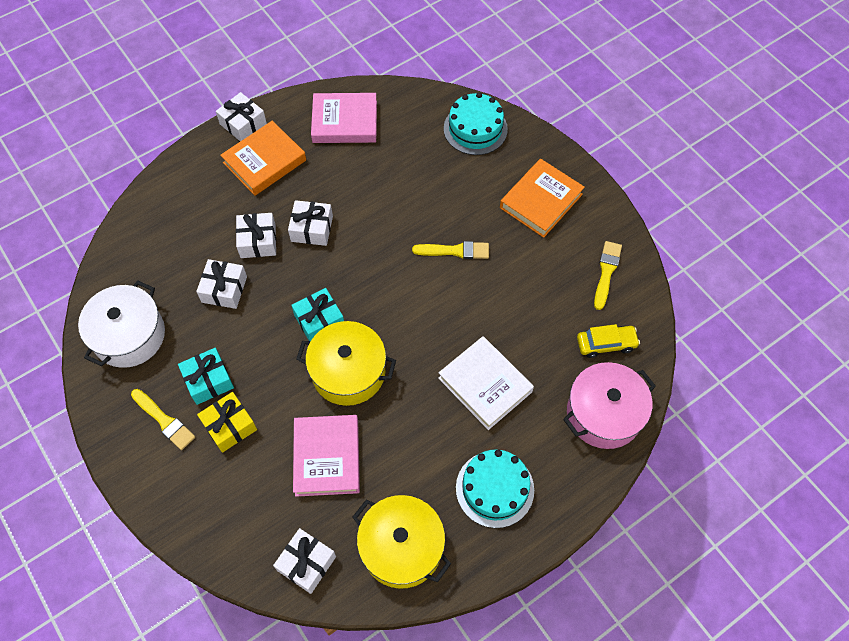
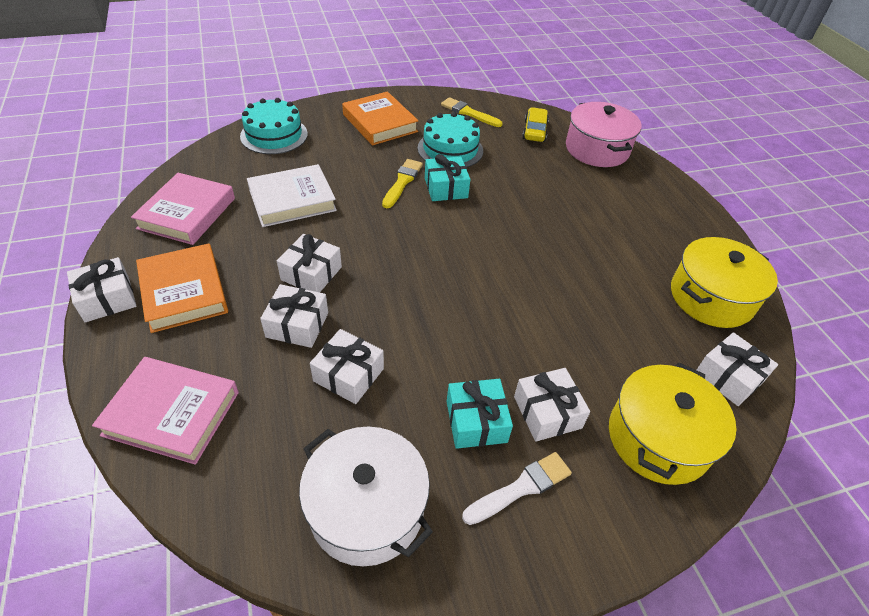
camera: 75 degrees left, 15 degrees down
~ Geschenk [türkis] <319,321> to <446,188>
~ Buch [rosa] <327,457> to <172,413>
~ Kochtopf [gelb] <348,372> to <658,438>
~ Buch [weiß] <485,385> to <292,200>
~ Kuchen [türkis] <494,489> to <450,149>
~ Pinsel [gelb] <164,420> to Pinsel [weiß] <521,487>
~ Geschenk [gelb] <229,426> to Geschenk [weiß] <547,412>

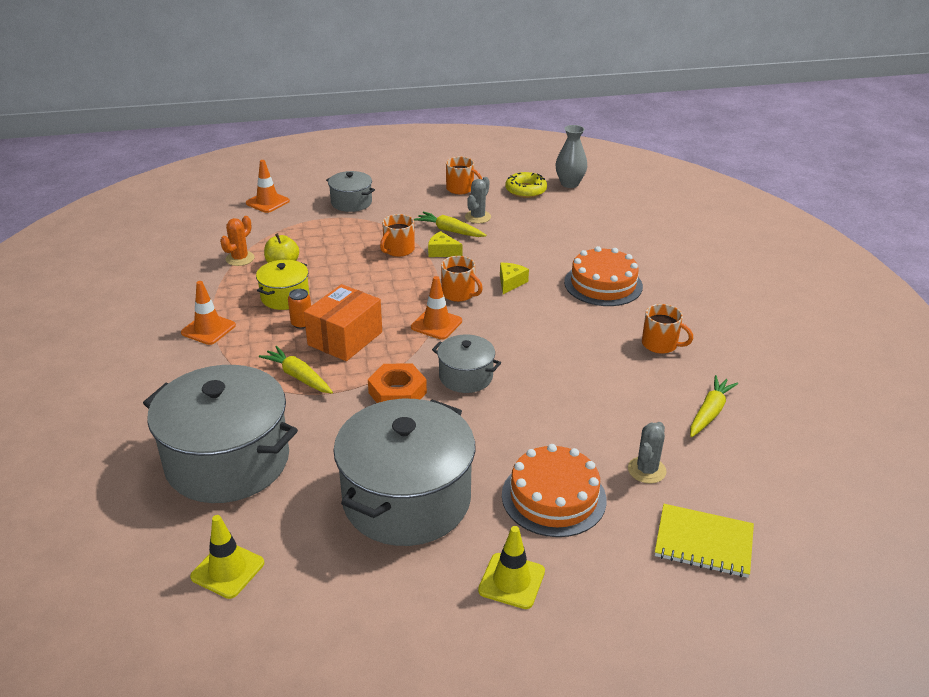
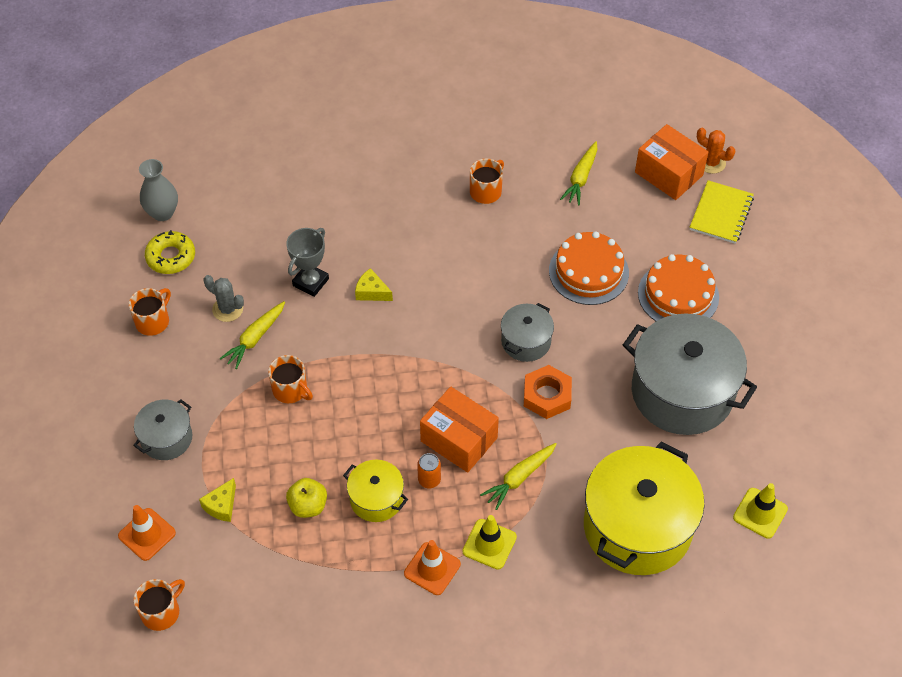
camera: 85 degrees left, 20 degrees up
- Leitkegel [orange] <436,324>
- Kaktus [grau] <646,470>
+ Pokal [grau] <310,282>
+ Schachtel [orange] <669,173>
~ Kaktus [orange] <240,258> to <711,162>
~ Käse [gelb] <442,252> to <221,506>
~ Tasse [orange] <459,294> to <161,612>
~ Leitkegel [gelb] <511,581> to <489,544>
~ Kuchen [orange] <603,284> to <588,272>
~ Kochtopf [grau] <227,461> to Kochtopf [gelb] <637,527>
~ Karotte [gelb] <709,412> = <581,178> 105 degrees counterclockwise

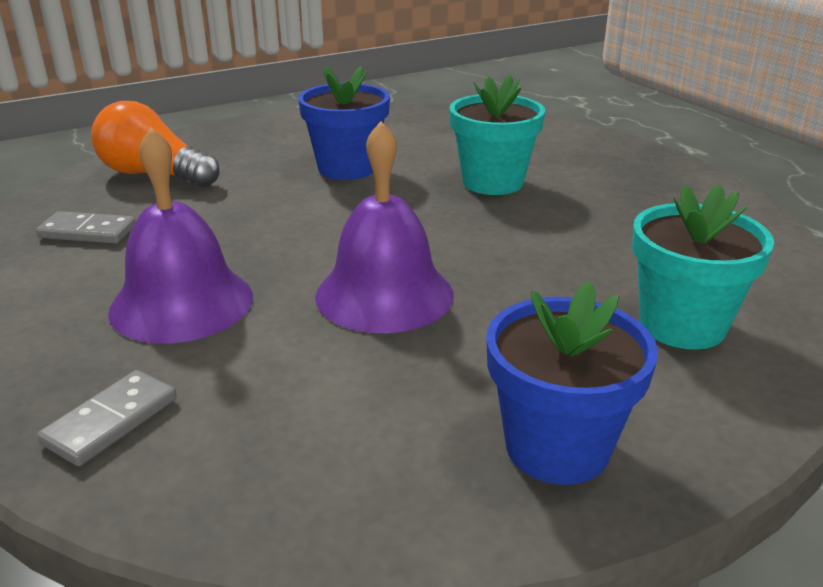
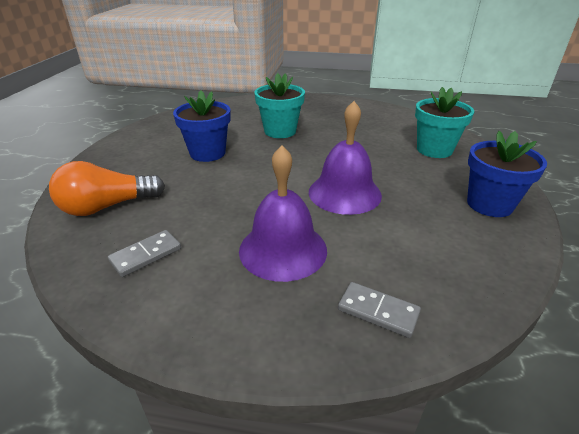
camera: 50 degrees left, 5 degrees up
~ Dominostein [grau] <111,421> = <378,311> 45 degrees counterclockwise

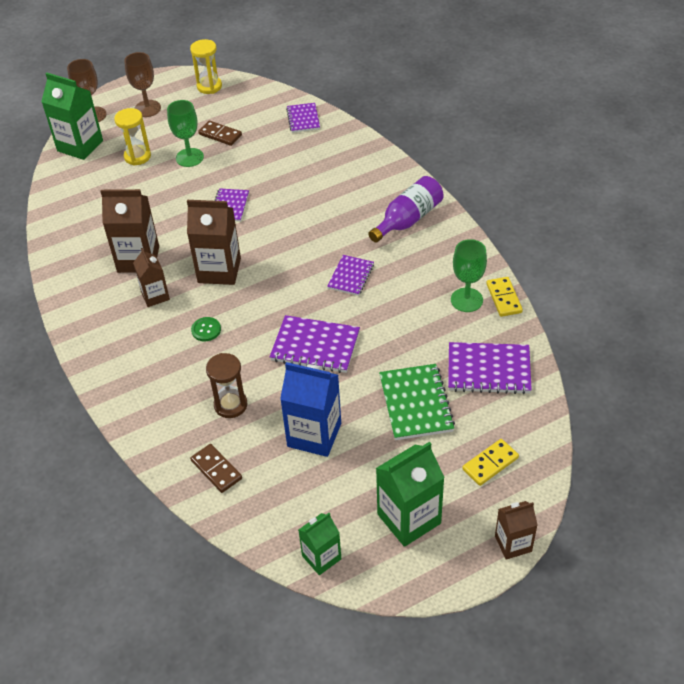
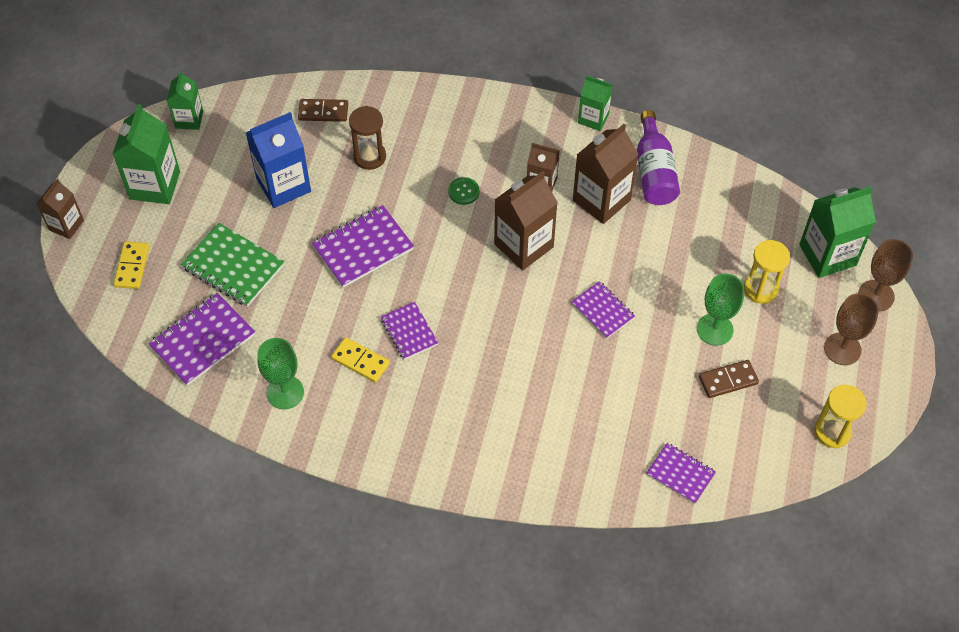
camera: 130 degrees right, 10 degrees up
+ Getränkekarton [grün] <593,118>
~ Flasche [lila] <408,219> to <654,172>
~ Dominostein [gelb] <504,298> to <360,361>

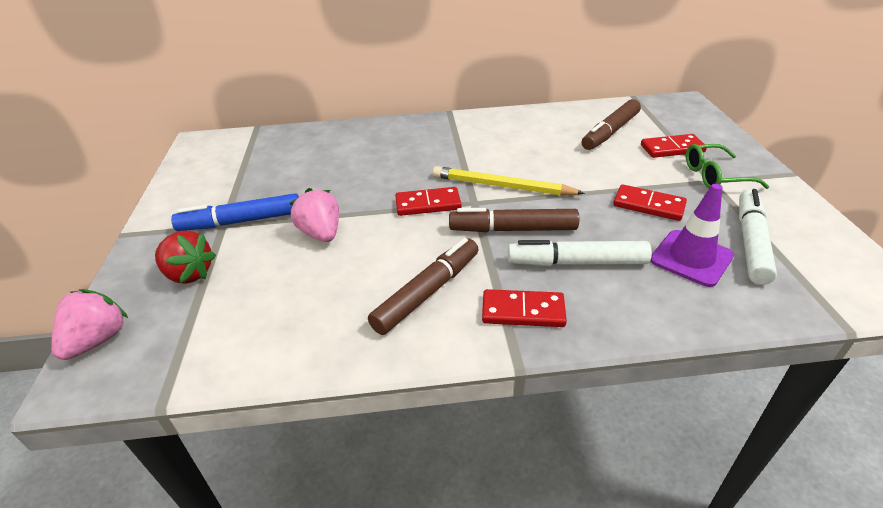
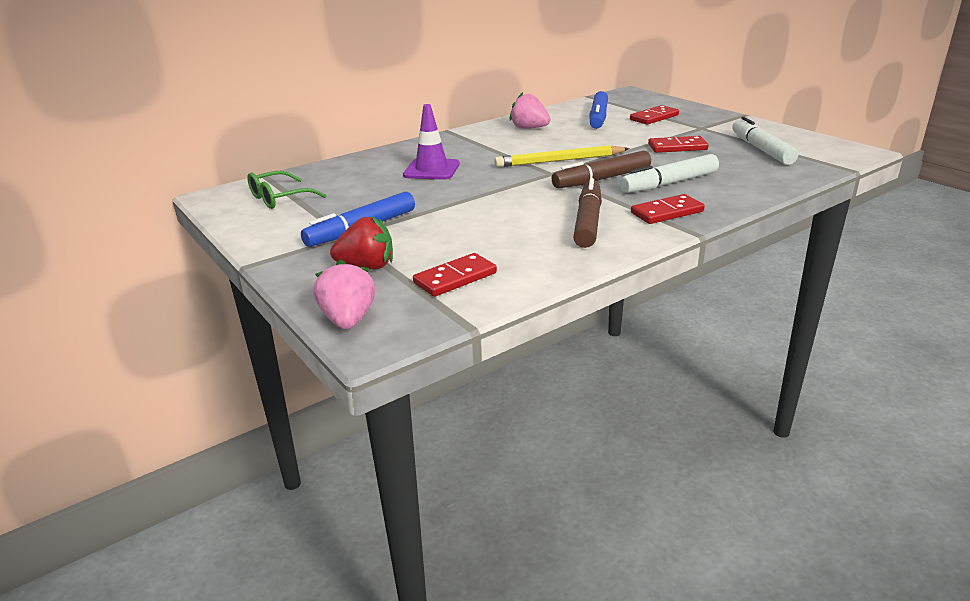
camera: 30 degrees left, 10 degrees down
~ Erdbeere [rosa] <321,233> to <529,128>
~ Dominostein [rot] <428,204> to <455,278>
~ Leitkegel [lila] <691,258> to <431,170>
~ Brille [grün] <715,176> to <279,198>
~ Filzstift [braun] <610,132> to Filzstift [blau] <598,117>

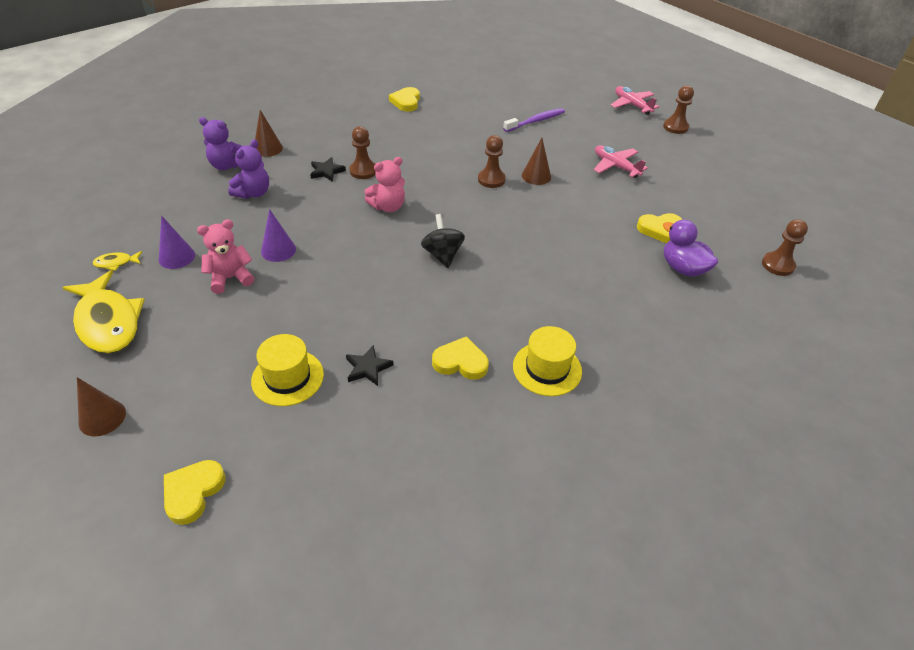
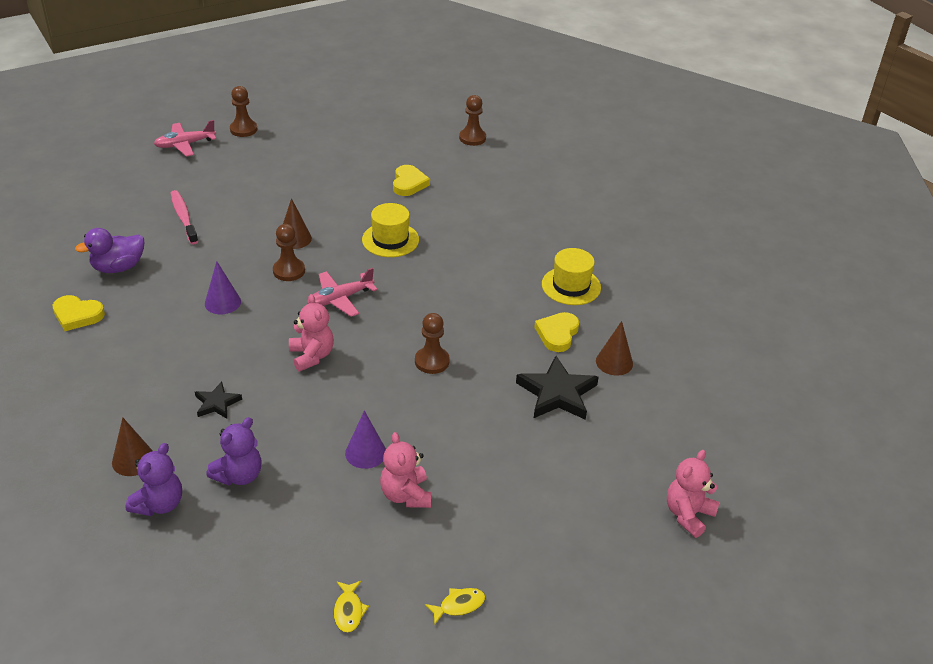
camera: 80 degrees left, 5 degrees down
- Kreisel [schwarz] <442,255>
~ Kegel [braun] <102,417> to <614,362>
~ Kegel [lila] <176,257> to <222,302>
~ Hut [gelb] <287,377> to <390,240>
~ Bauer [braun] <363,171> to <432,361>
~ Flugzeug [rosa] <615,166> to <340,299>
~ Ente [lila] <683,268> to <118,267>
~ Herz [gelb] <193,492> to Teddybär [rosa] <688,514>
~ Zahnbürste [lila] <536,121> to Zahnbürste [rosa] <183,217>
~ Teddybär [lila] <253,193> = <239,475> 90 degrees clockwise
~ Fisch [gelb] <108,322> = <459,605> x0.42
~ Stern [schwarz] <368,368> = <557,393> x1.79

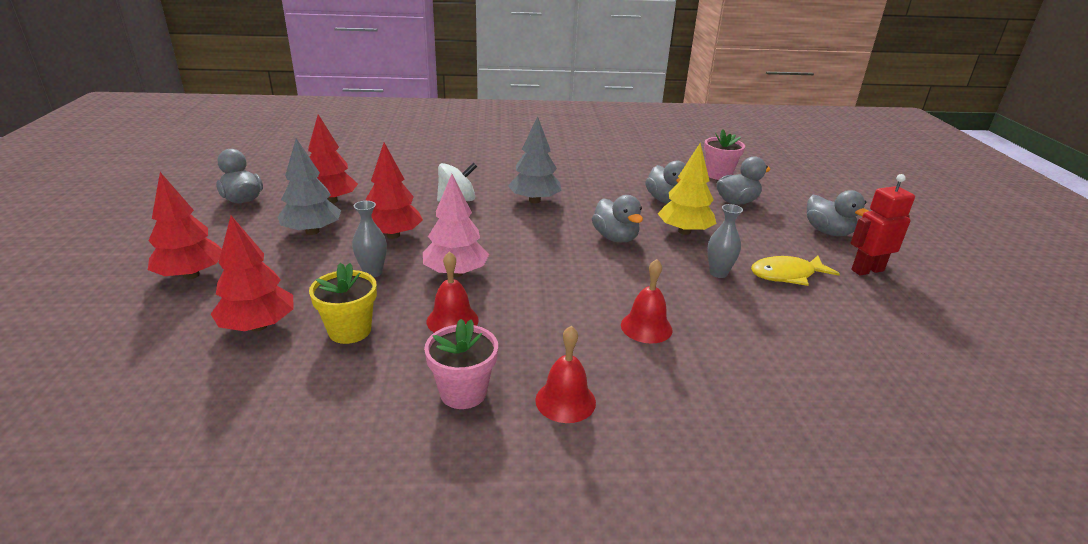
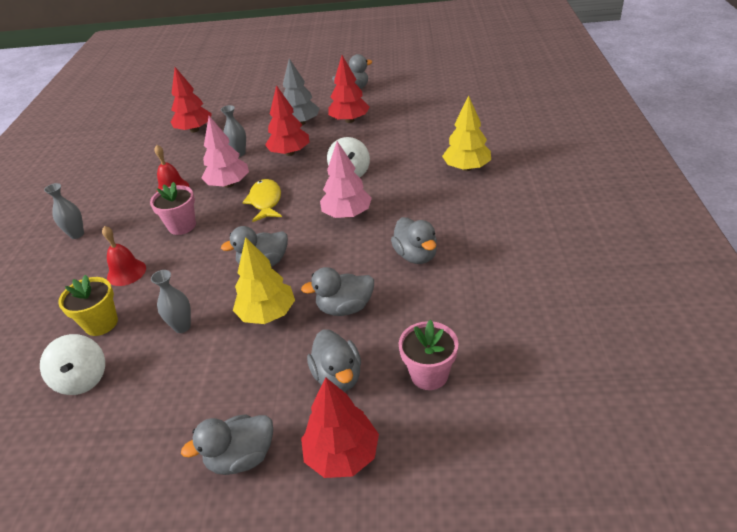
camera: 100 degrees right, 10 degrees up
- Roboter [rot] <867,270>
+ Kreisel [weiß] <82,379>
+ Ente [grau] <416,255>
+ Baum [gelb] <466,168>
~ Baum [rot] <191,275> to <342,455>
~ Blumentopf [gelb] <350,331> to <101,323>
~ Blumentopf [rosa] <463,392> to <182,226>
~ Fisch [gelb] <787,275> to <265,201>
~ Glocke [rot] <565,401> to Vase [grau] <77,234>
~ Baum [grau] <534,200> to Baum [rosa] <347,214>

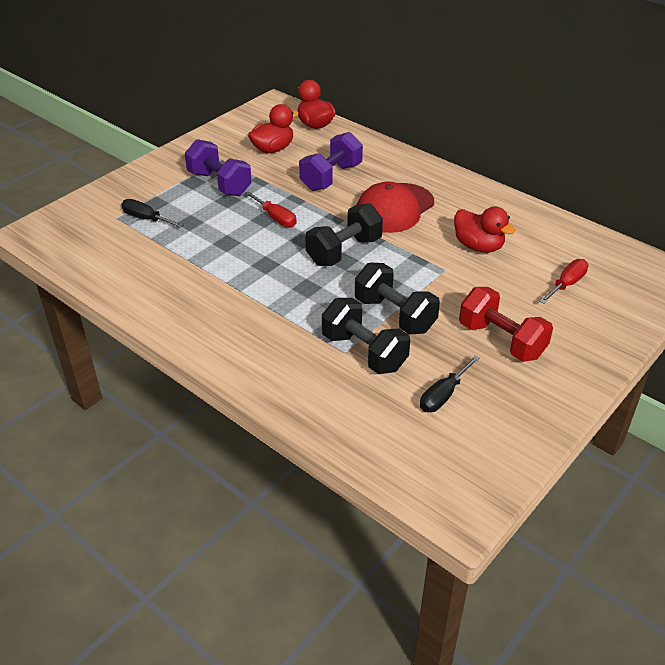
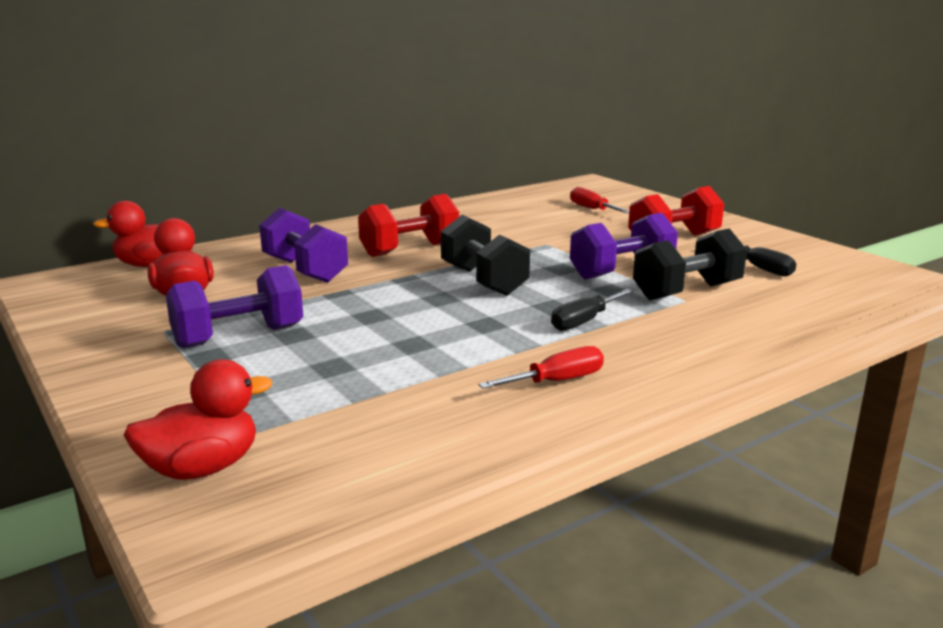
camera: 75 degrees left, 20 degrees down
~ Schraubenzieher [schwarz] <146,219> to <584,321>
~ Schraubenzieher [rot] <276,218> to <557,381>
~ Ente [rot] <478,246> to <202,468>
~ Kappe [rot] <394,208> to Hantel [rot] <410,249>
~ Hantel [schwarz] <395,315> to Hantel [lila] <621,272>

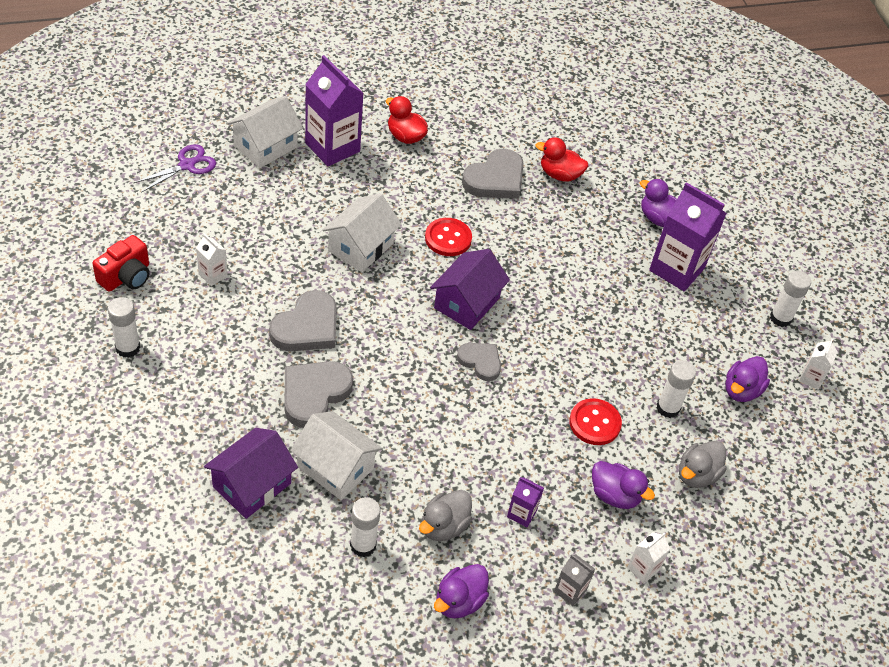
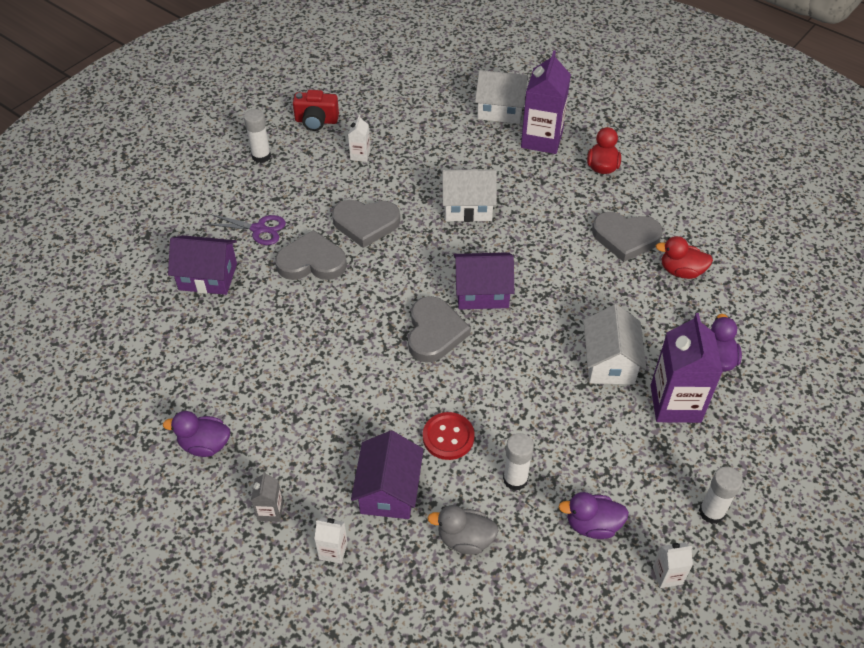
camera: 60 degrees right, 0 degrees up
- Klebestift [weiß] <363,545>
- Ente [grau] <443,526>
- Knopf [rot] <448,238>
- Getränkekarton [lila] <521,513>
~ Schere [lila] <187,165> to <259,229>
~ Haus [weiß] <335,467> to <609,362>
~ Ente [lila] <614,495> to Haus [lila] <389,490>
~ Ente [rot] <559,175> = <681,271> 60 degrees counterclockwise
~ Herz [grau] <480,362> = <434,332> x1.61

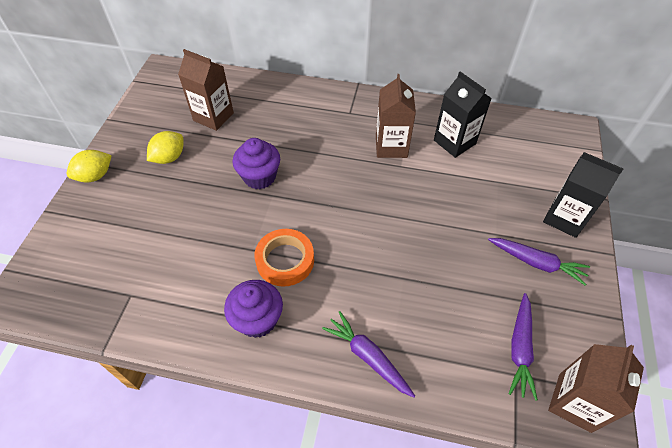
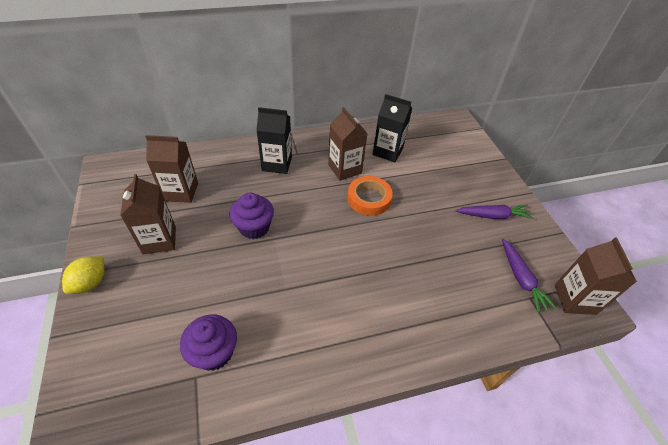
camera: 30 degrees left, 5 degrees down
- Karotte [lila] <368,357>
~ Muffin [lila] <257,319> to <214,352>
~ Klebeband [orange] <285,260> to <369,199>
~ Getränkekarton [schwarz] <564,218> to <277,164>
~ Zitrone [gelb] <169,157> to Getränkekarton [braun] <159,240>

